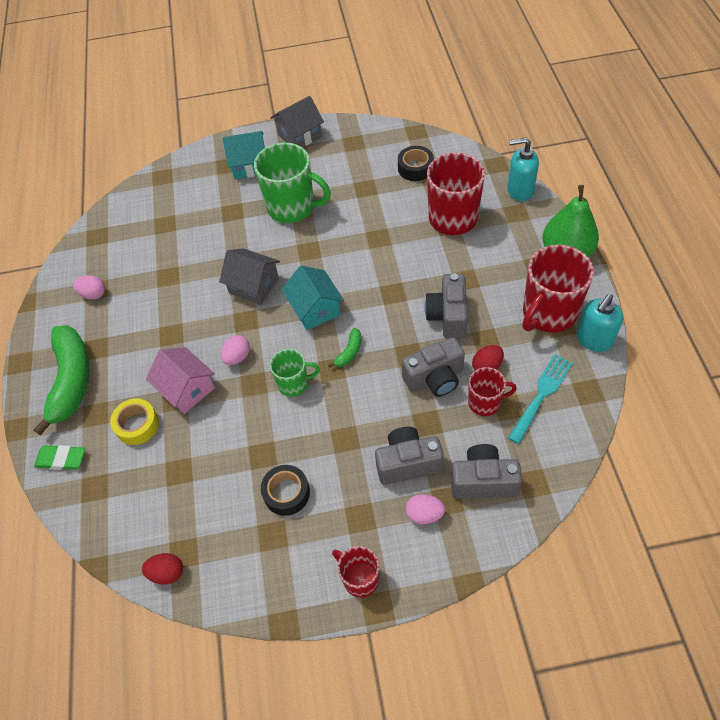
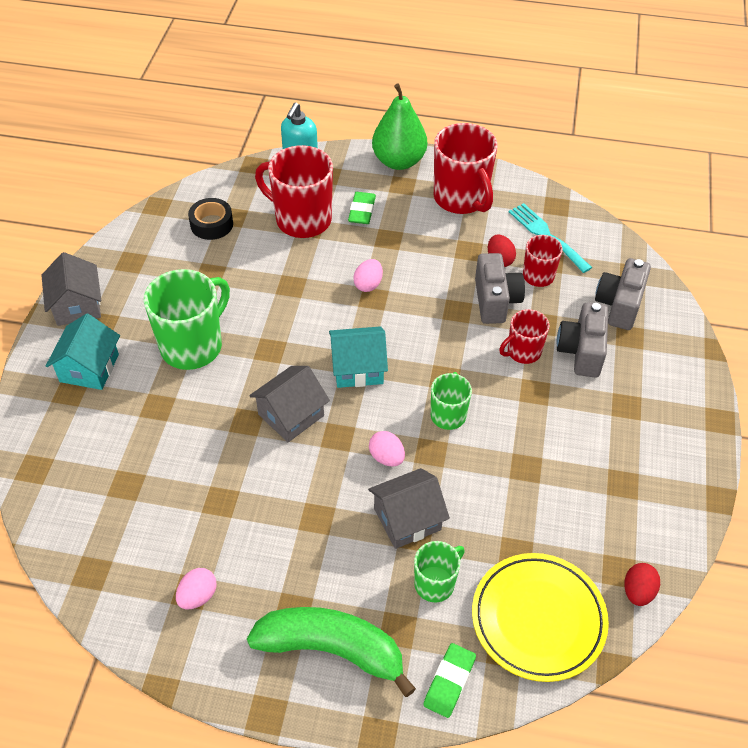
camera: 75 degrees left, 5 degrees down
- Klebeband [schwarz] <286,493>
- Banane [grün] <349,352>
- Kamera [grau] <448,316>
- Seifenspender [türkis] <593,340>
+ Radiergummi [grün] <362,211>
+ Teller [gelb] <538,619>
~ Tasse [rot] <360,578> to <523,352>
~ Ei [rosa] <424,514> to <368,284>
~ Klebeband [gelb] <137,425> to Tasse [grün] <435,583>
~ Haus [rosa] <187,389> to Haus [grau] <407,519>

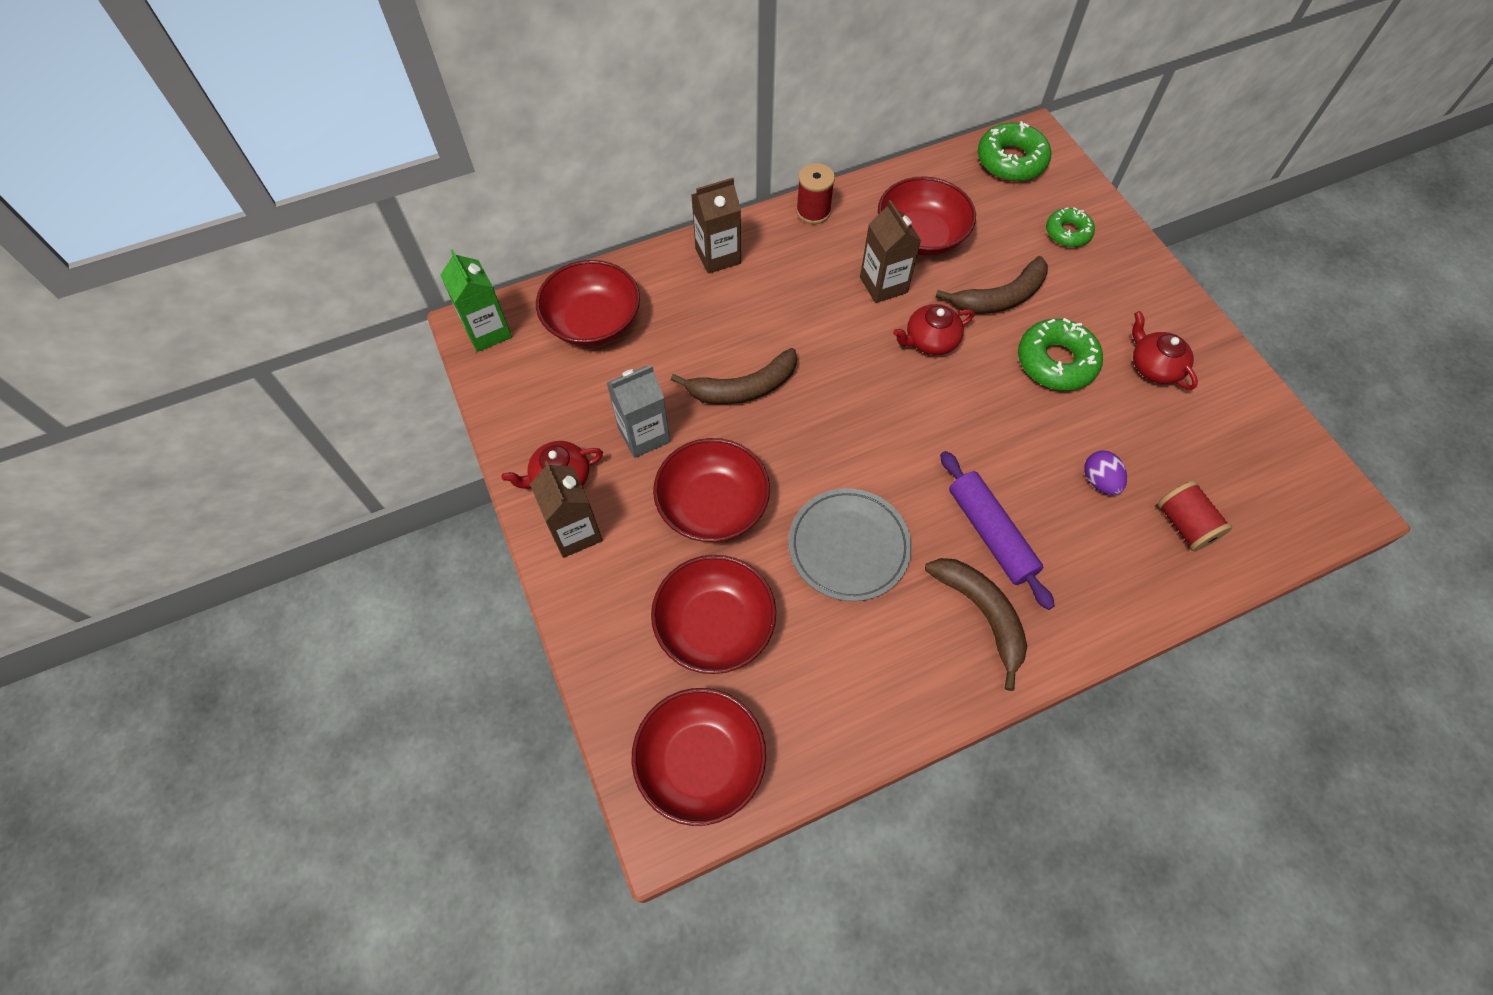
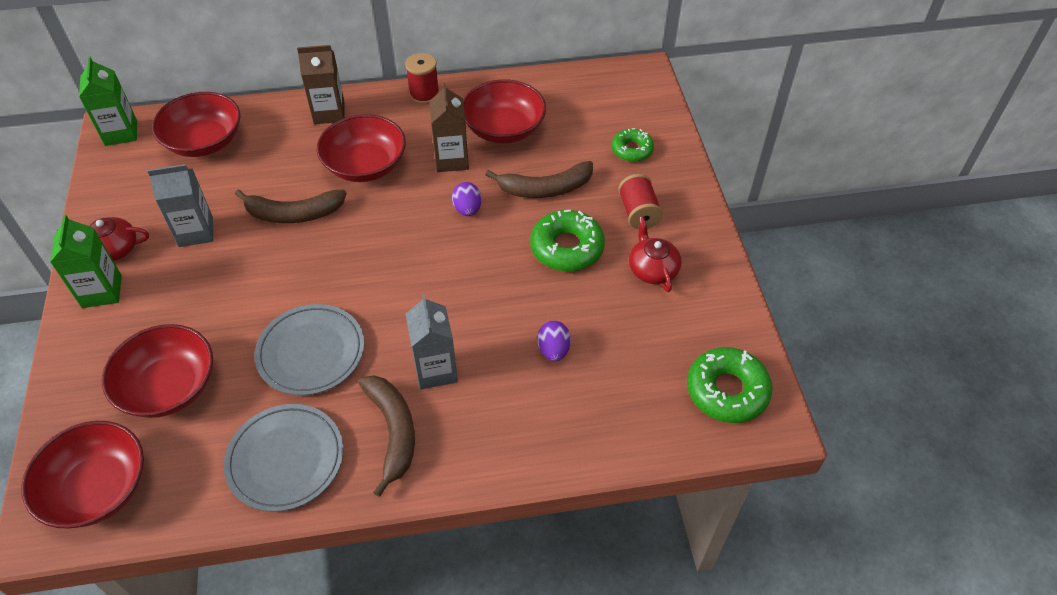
camera: 15 degrees right, 10 degrees down
+ Teller [grau] <285,459>
~ Schüssel [rot] <713,505> to <365,165>
~ Donut [grün] <1011,160> to <727,391>
~ Garnrolle [rot] <1184,525> to <638,213>
~ Teekanne [rot] <930,340> to Ei [lila] <467,209>
~ Nudelholz [lila] <990,534> to Getränkekarton [grau] <435,370>
~ Getränkekarton [braun] <575,532> to Getränkekarton [grün] <102,291>

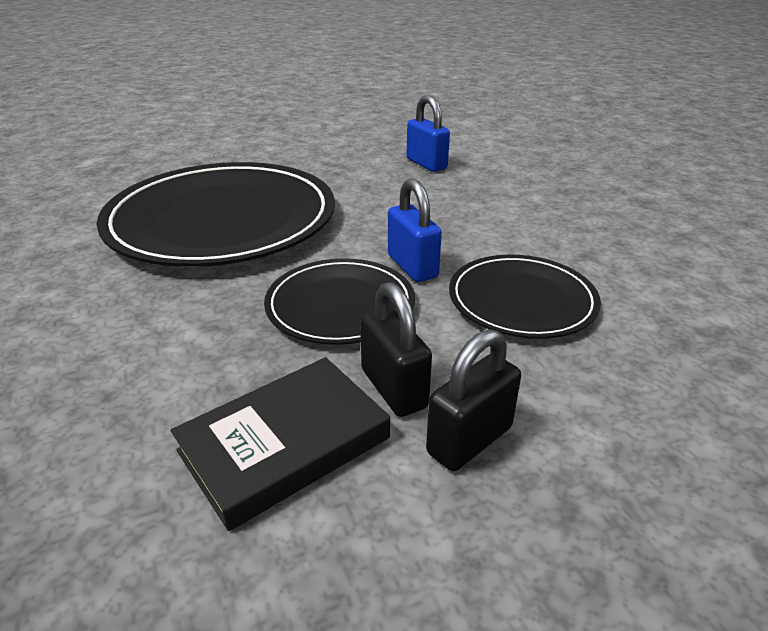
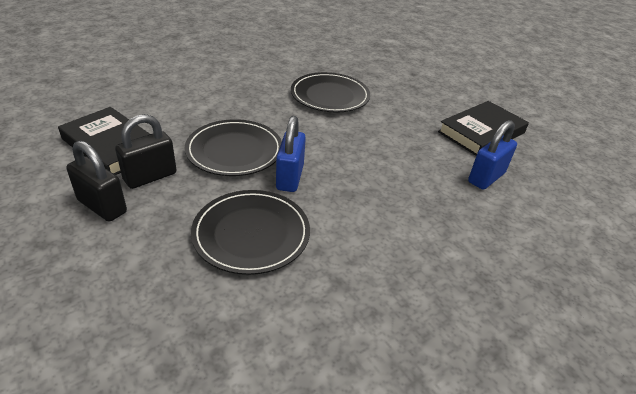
camera: 75 degrees right, 5 degrees up
+ Buch [schwarz] <481,132>
~ Vorhängeschloss [blau] <412,266> = <290,177> 45 degrees counterclockwise
~ Teller [schwarz] <222,220> = <330,96> x0.52

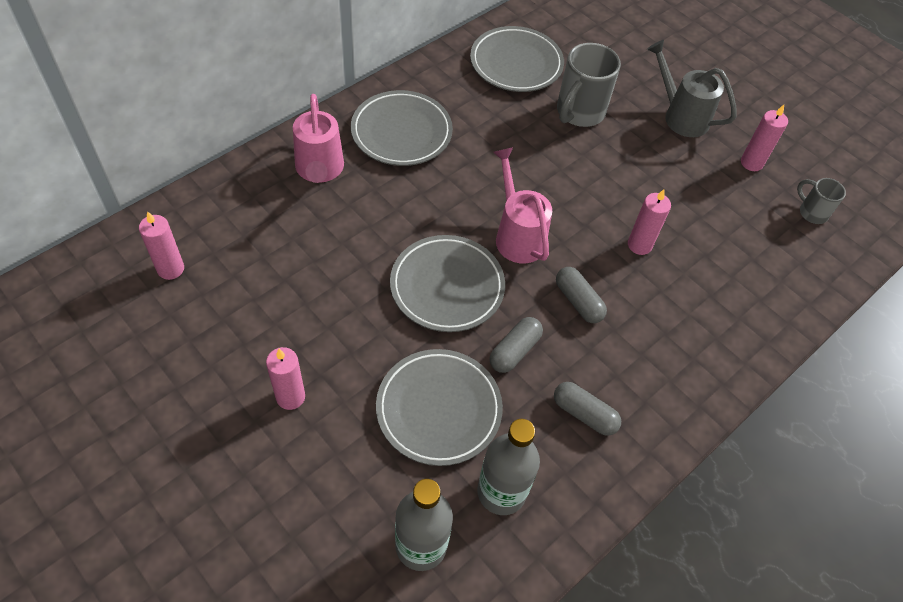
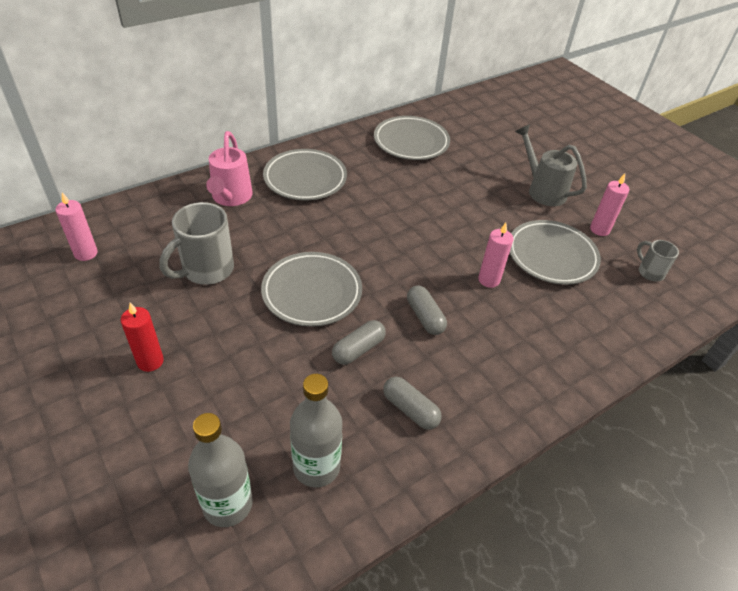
camera: 10 degrees right, 10 degrees down
- Gießkanne [rosa] <517,235>
~ Teller [grau] <438,409> to <551,256>
~ Tasse [grau] <579,112> to <206,270>
~ Kerze [rosa] <290,397> to Kerze [rot] <150,361>

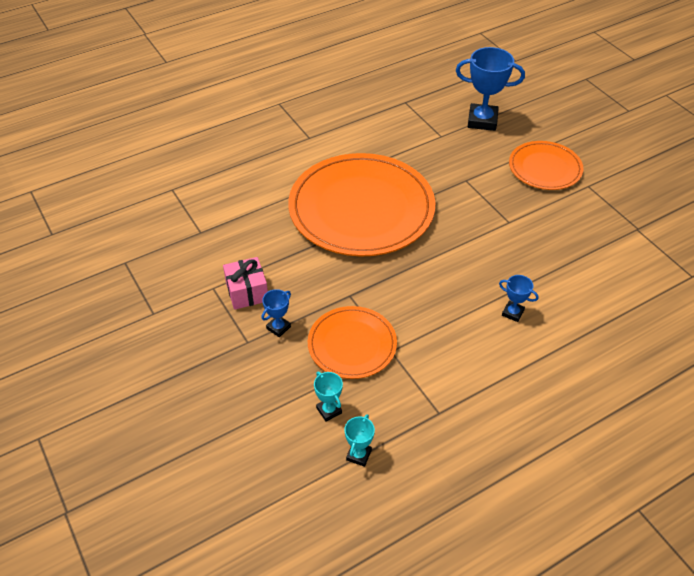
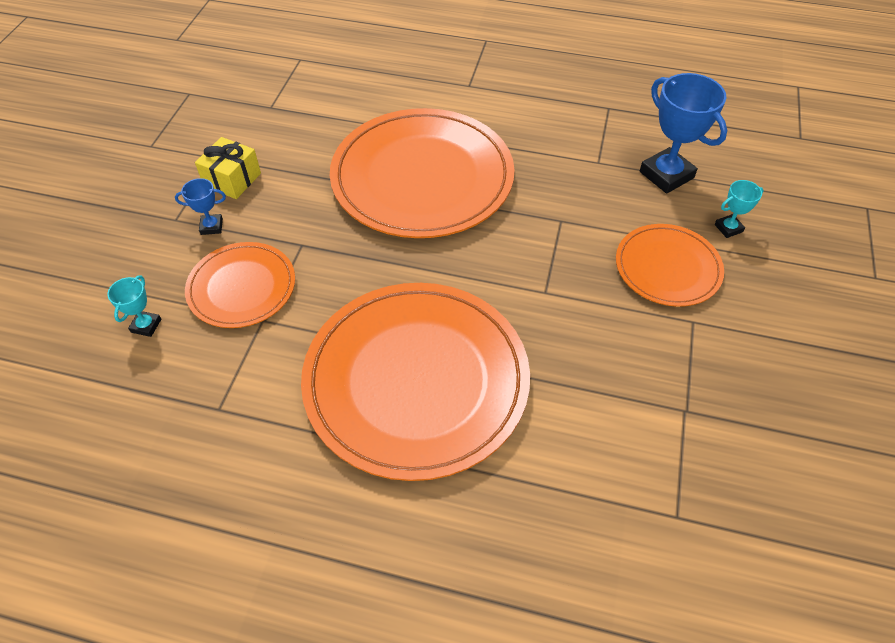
camera: 45 degrees right, 5 degrees up
~ Pokal [türkis] <358,455> to <728,228>
~ Pokal [blau] <512,313> to Teller [orange] <416,380>
~ Geschenk [rosa] <247,292> to Geschenk [gelb] <232,179>

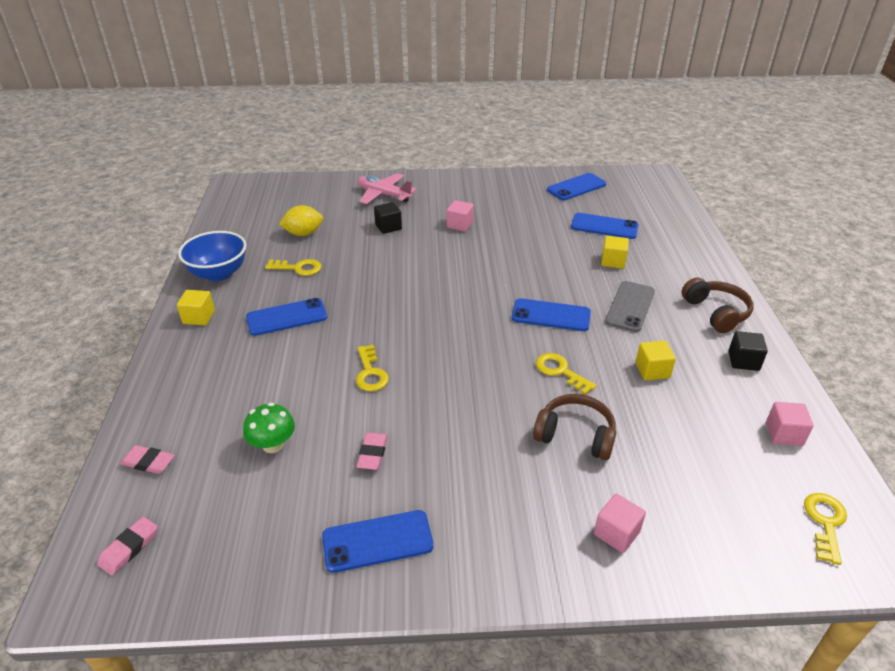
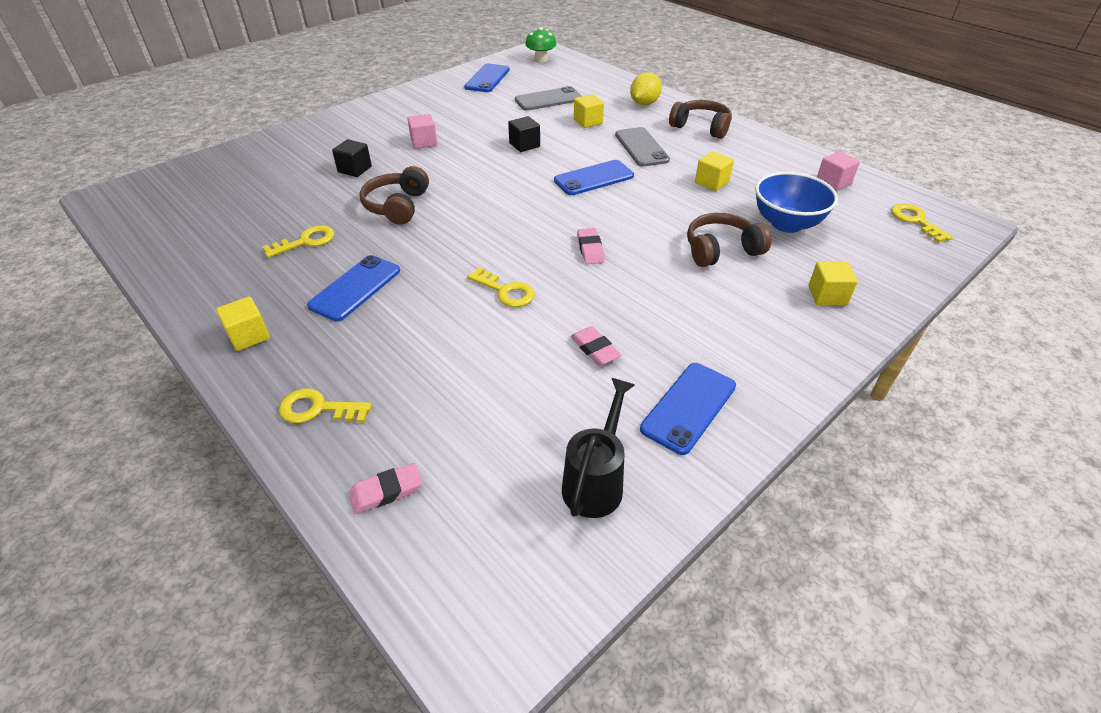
camera: 40 degrees left, 5 degrees up
- Flugzeug [rosa] <384,195>
+ Kopfhörer [braun] <397,206>
+ Gießkanne [schwarz] <595,482>
~ Radiergummi [rosa] <129,548> to <590,249>
~ Schüssel [blau] <219,273> to <786,224>
~ Pilz [grün] <273,445> to <541,59>
~ Zitrone [gelb] <303,233> to <644,103>
~ Schlüssel [gelb] <560,371> to <318,408>
~ Kubus [schwarz] <743,361> to <524,145>
~ Handy [blau] <604,226> to Handy [grau] <548,99>
~ Kubus [rosa] <616,533> to Kubus [gelb] <827,296>

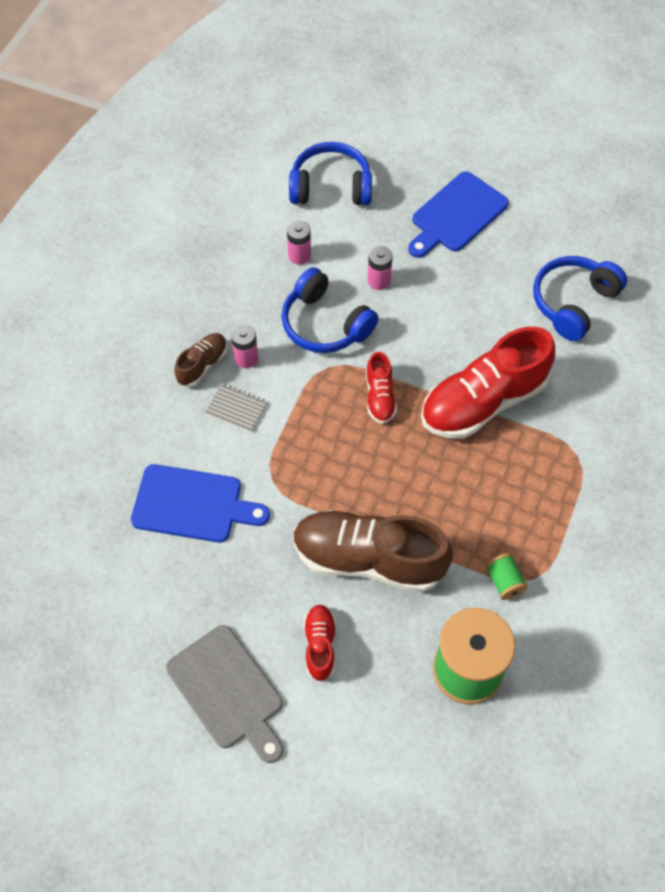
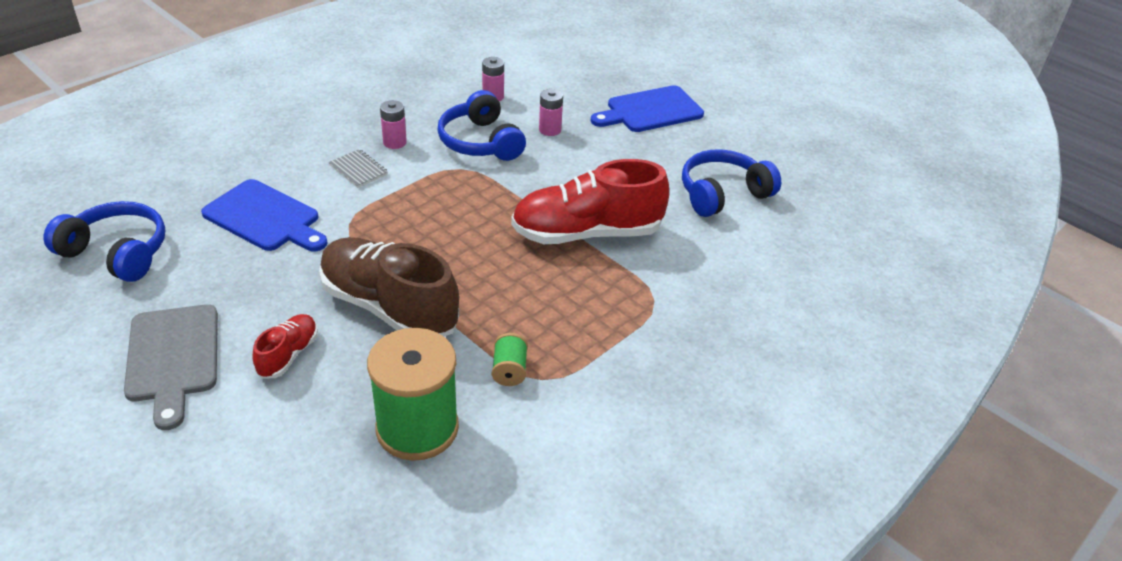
camera: 20 degrees right, 20 degrees down
- Schuh [braun] <202,365>
- Schuh [rot] <380,397>
~ Kopfhörer [blau] <331,187> to <117,253>

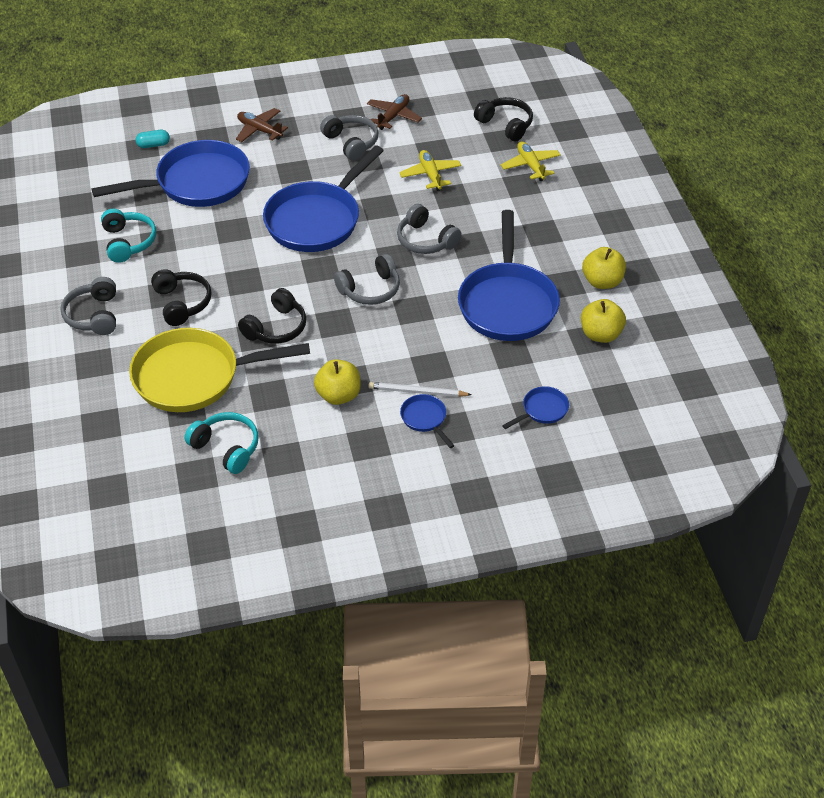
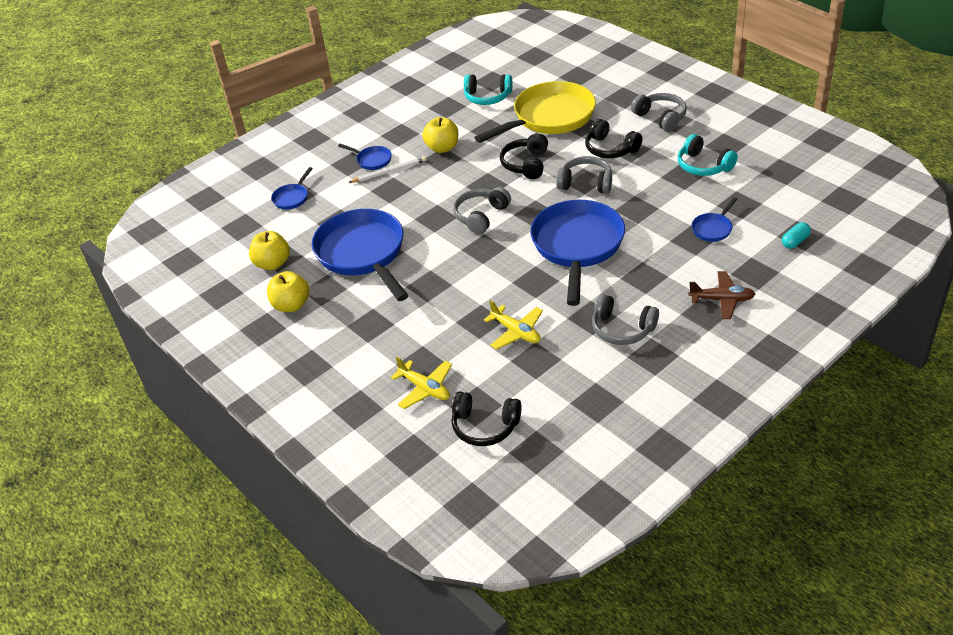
camera: 155 degrees right, 5 degrees down
- Flugzeug [braun] <393,116>
~ Kopfhörer [grau] <425,240> to <586,183>
~ Pfanne [blau] <196,183> = <713,228> x0.42

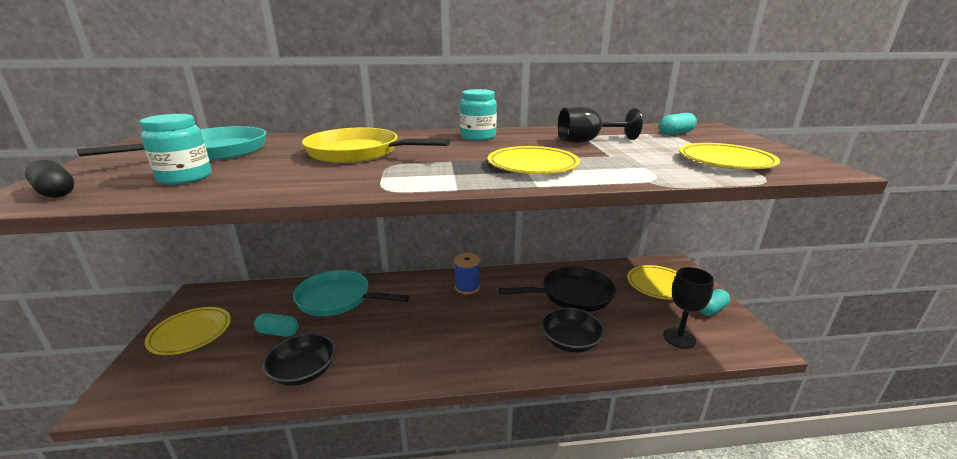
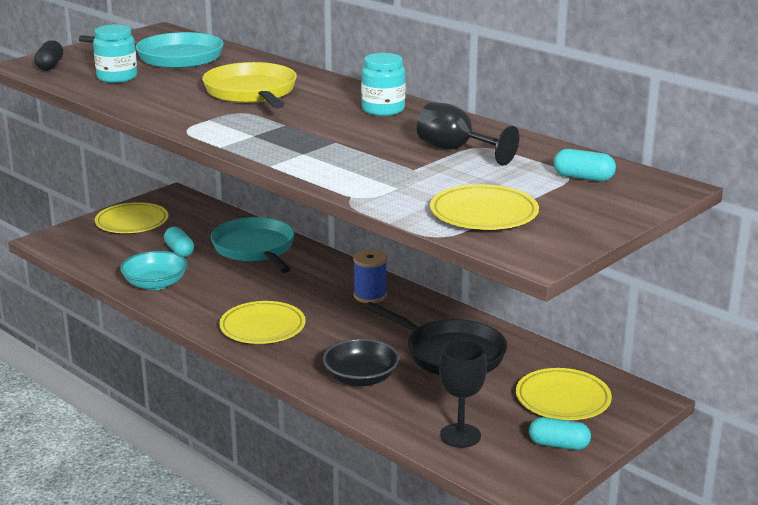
camera: 50 degrees right, 0 degrees up
~ Teller [gelb] <532,166> to <262,327>
~ Schüssel [schwarz] <303,371> to Schüssel [türkis] <155,284>

